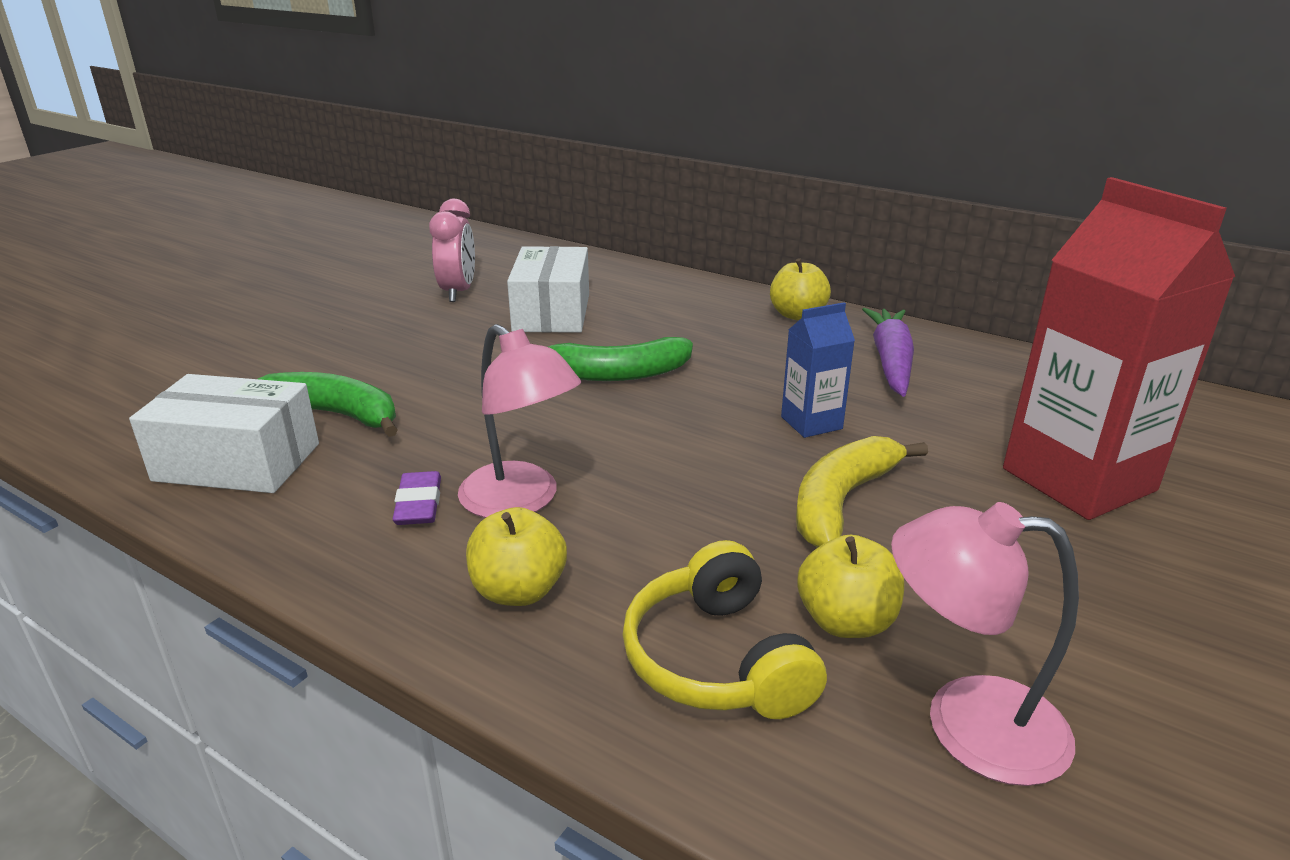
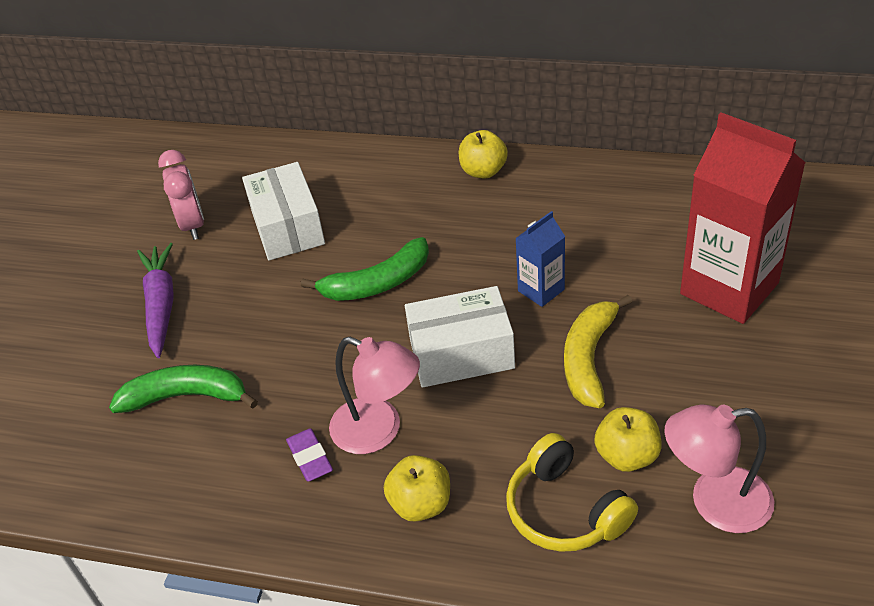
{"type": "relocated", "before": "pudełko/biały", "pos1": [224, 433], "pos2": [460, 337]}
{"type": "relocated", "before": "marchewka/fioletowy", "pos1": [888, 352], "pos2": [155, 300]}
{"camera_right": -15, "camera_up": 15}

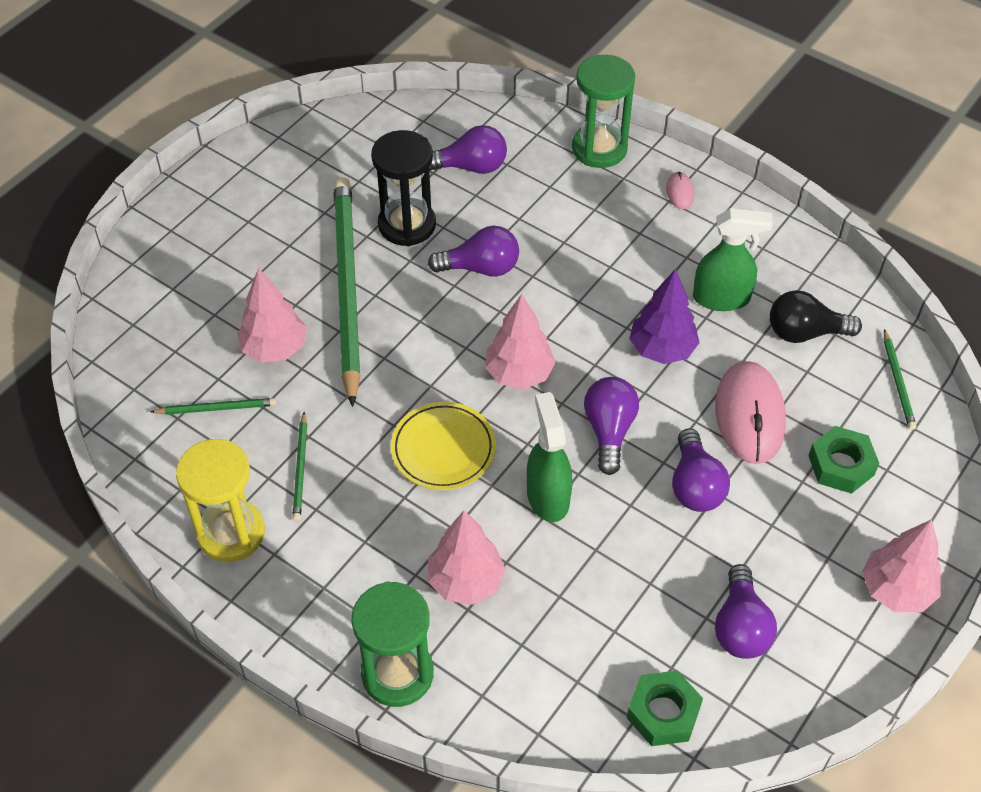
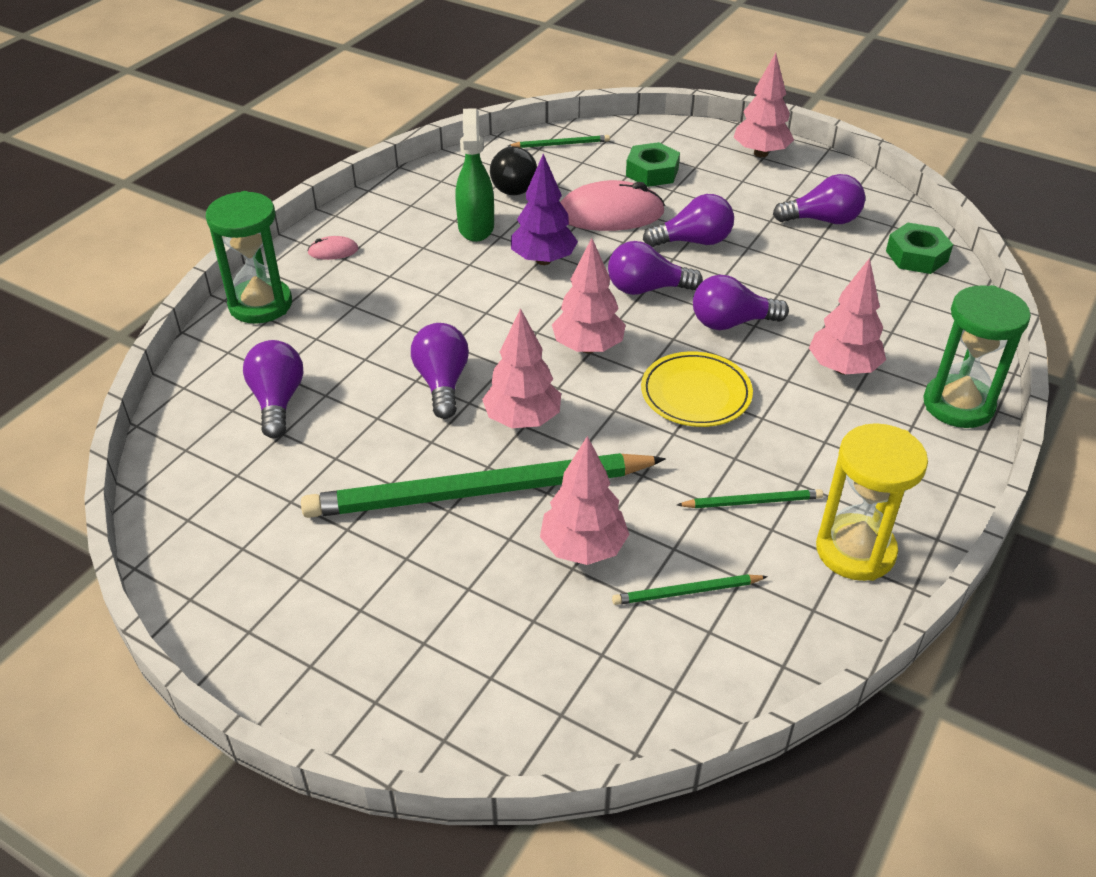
{"type": "missing", "before": "klepsydra/czarny", "pos1": [403, 188]}
{"type": "appeared", "after": "drzewko/różowy", "pos2": [521, 368]}
{"type": "exchanged", "before": "spryskiwacz/zielony", "after": "żarówka/fioletowy", "pos1": [549, 457], "pos2": [741, 302]}
{"type": "spun", "before": "ołówek/zielony", "pos1": [213, 406], "pos2": [690, 589], "turn": -90}
{"camera_right": -95, "camera_up": -10}

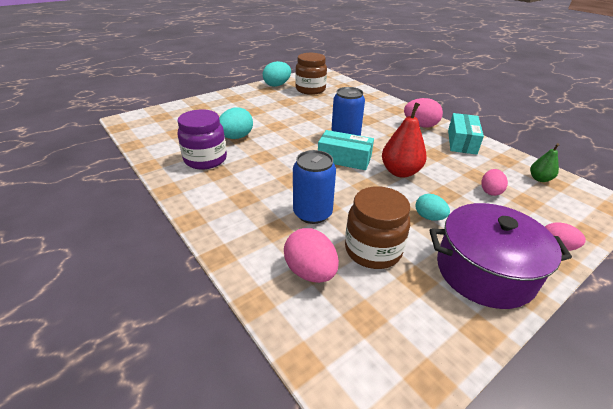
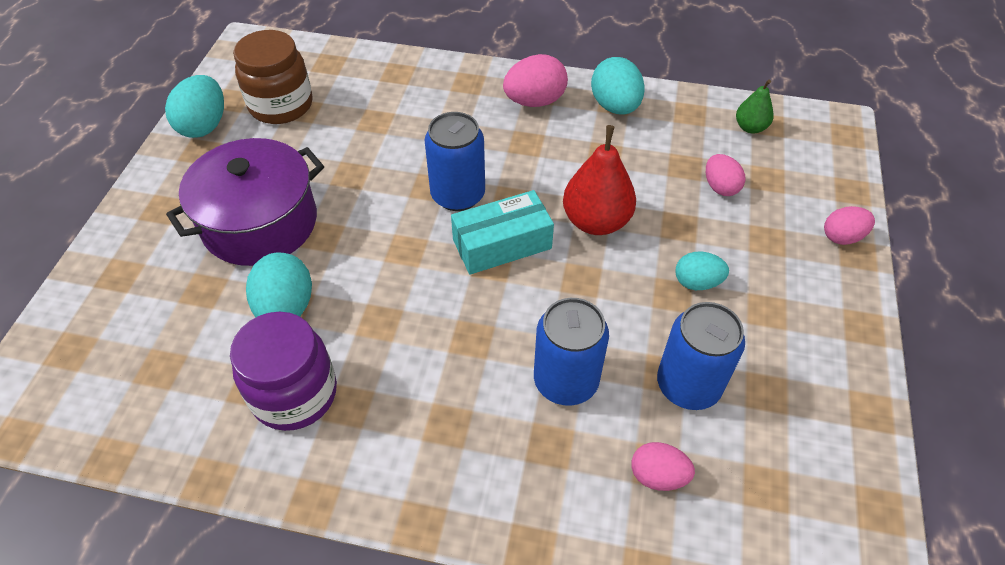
{"type": "relocated", "before": "garnek/fioletowy", "pos1": [501, 256], "pos2": [245, 202]}
{"type": "exchanged", "before": "słoik/brązowy", "after": "puszka/niebieski", "pos1": [377, 227], "pos2": [701, 356]}
{"type": "exchanged", "before": "pudełko/turkusowy", "after": "jajko/turkusowy", "pos1": [466, 134], "pos2": [617, 86]}
{"type": "size", "before": "jajko/różowy", "pos1": [311, 255], "pos2": [663, 466], "scale": 0.64}
{"camera_right": -40, "camera_up": 15}

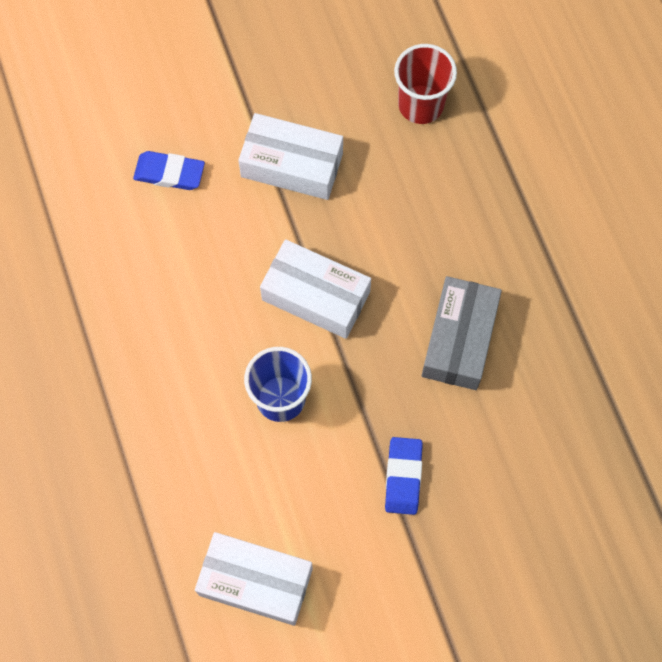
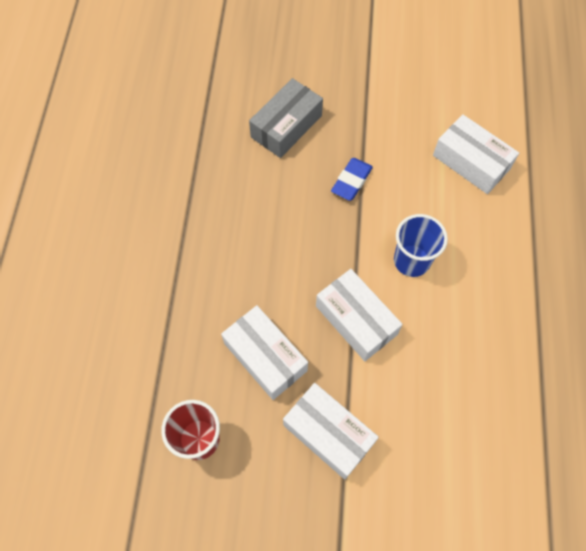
{"type": "missing", "before": "gumka do mazania/niebieski", "pos1": [169, 170]}
{"type": "appeared", "after": "pudełko/biały", "pos2": [264, 352]}
{"type": "relocated", "before": "pudełko/szary", "pos1": [461, 333], "pos2": [286, 118]}
{"camera_right": -155, "camera_up": -5}

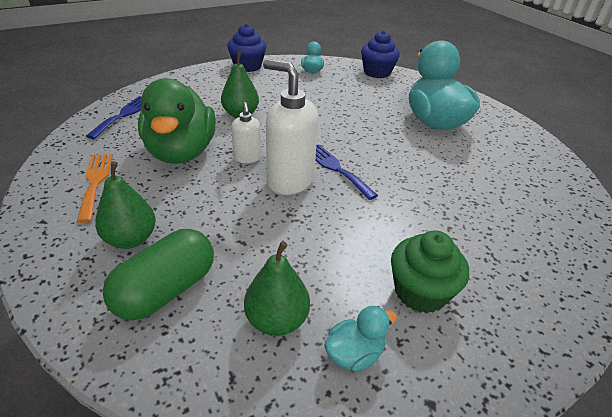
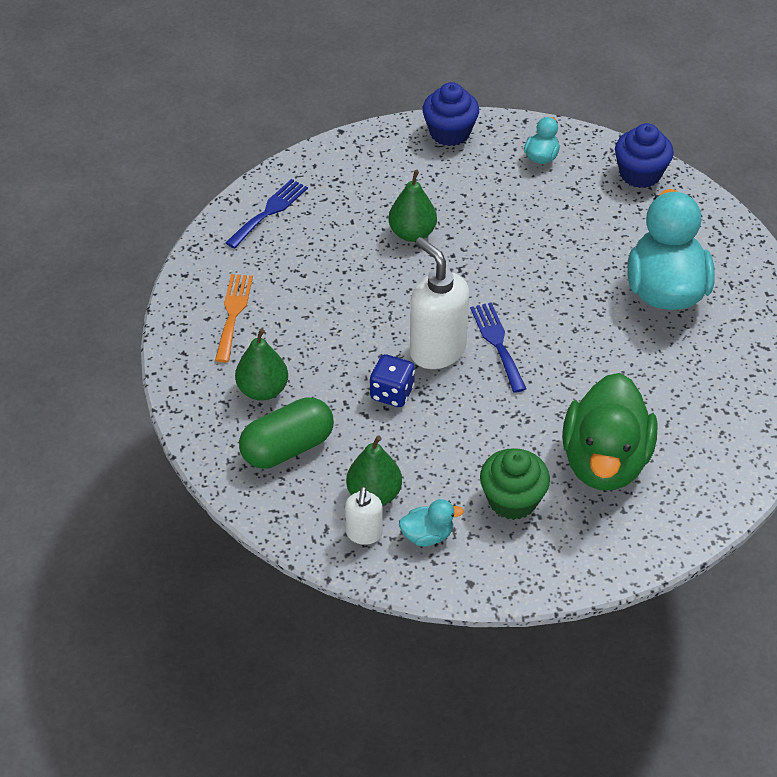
{"type": "appeared", "after": "kostka do gry/niebieski", "pos2": [392, 380]}
{"type": "relocated", "before": "kaczka/zielony", "pos1": [177, 121], "pos2": [610, 431]}
{"type": "relocated", "before": "dozownik mydła/biały", "pos1": [246, 132], "pos2": [364, 515]}
{"camera_right": 20, "camera_up": 10}

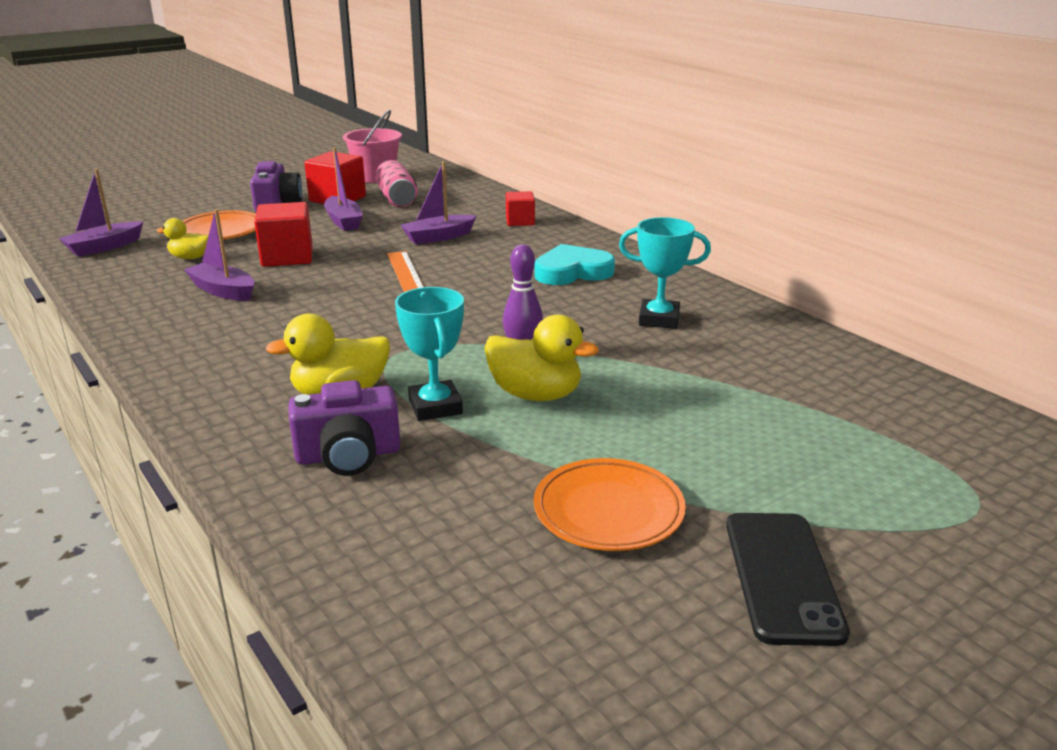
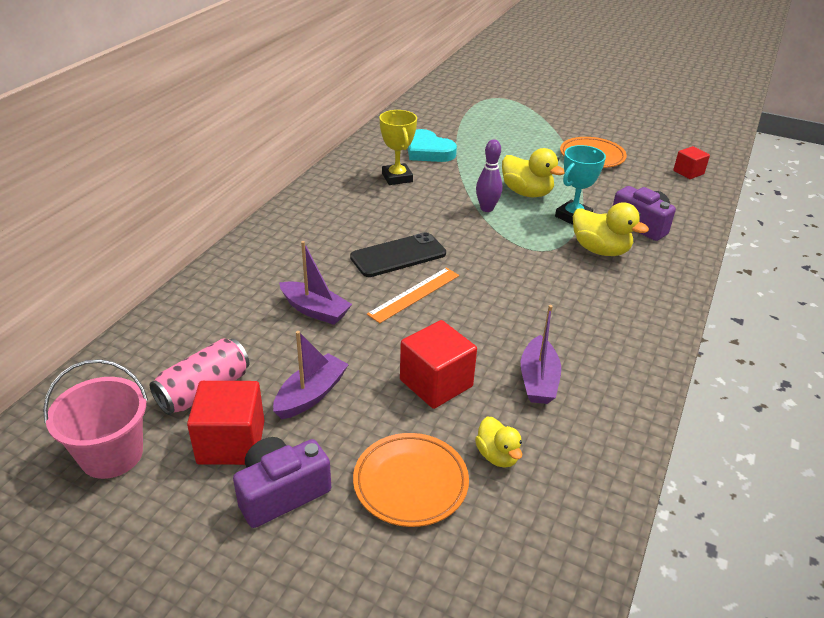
{"type": "missing", "before": "łódka/fioletowy", "pos1": [101, 213]}
{"type": "relocated", "before": "sześcian/czerwony", "pos1": [520, 208], "pos2": [691, 162]}
{"type": "relocated", "before": "serce/turkusowy", "pos1": [575, 264], "pos2": [432, 145]}
{"type": "relocated", "before": "telefon/czarny", "pos1": [788, 579], "pos2": [398, 254]}
{"type": "colour", "before": "puchar/turkusowy", "after": "puchar/żółty", "pos1": [665, 273], "pos2": [398, 147]}
{"type": "spun", "before": "kaczka/żółty", "pos1": [541, 358], "pos2": [533, 172], "turn": 135}
{"camera_right": -120, "camera_up": 10}

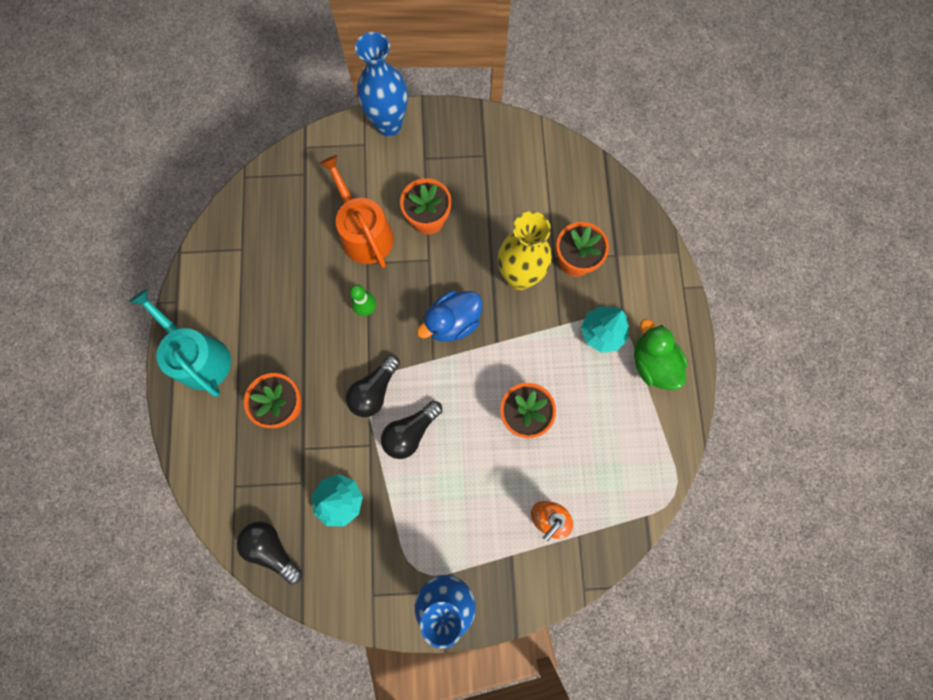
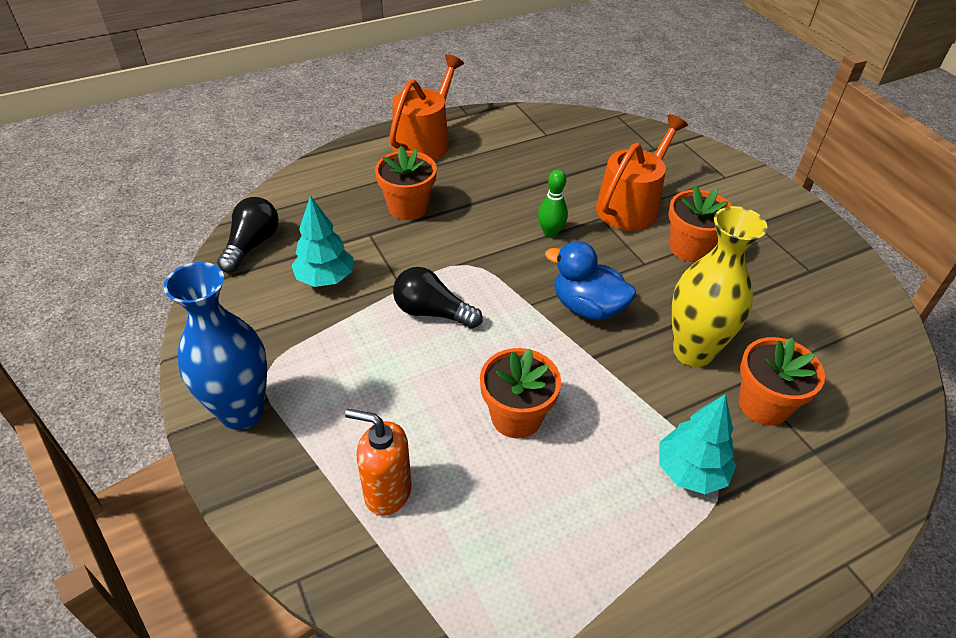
{"type": "missing", "before": "żarówka/czarny", "pos1": [373, 386]}
{"type": "missing", "before": "wazon/niebieski", "pos1": [381, 84]}
{"type": "missing", "before": "kaczka/zielony", "pos1": [661, 354]}
{"type": "colour", "before": "konewka/turkusowy", "after": "konewka/pomarańczowy", "pos1": [180, 342], "pos2": [426, 107]}
{"camera_right": 65, "camera_up": -30}

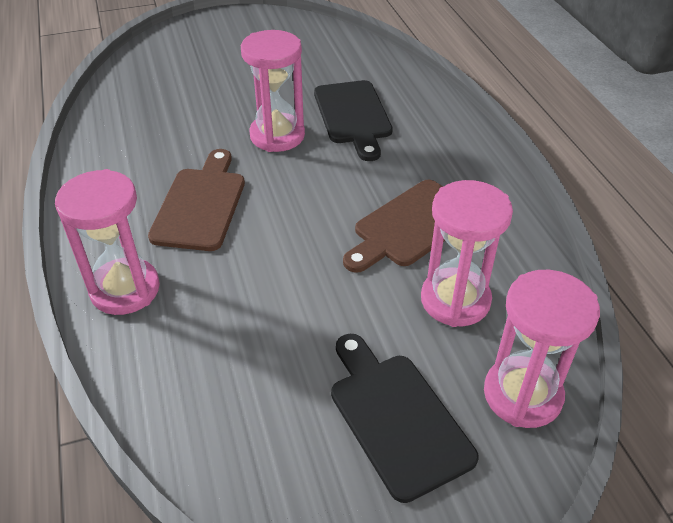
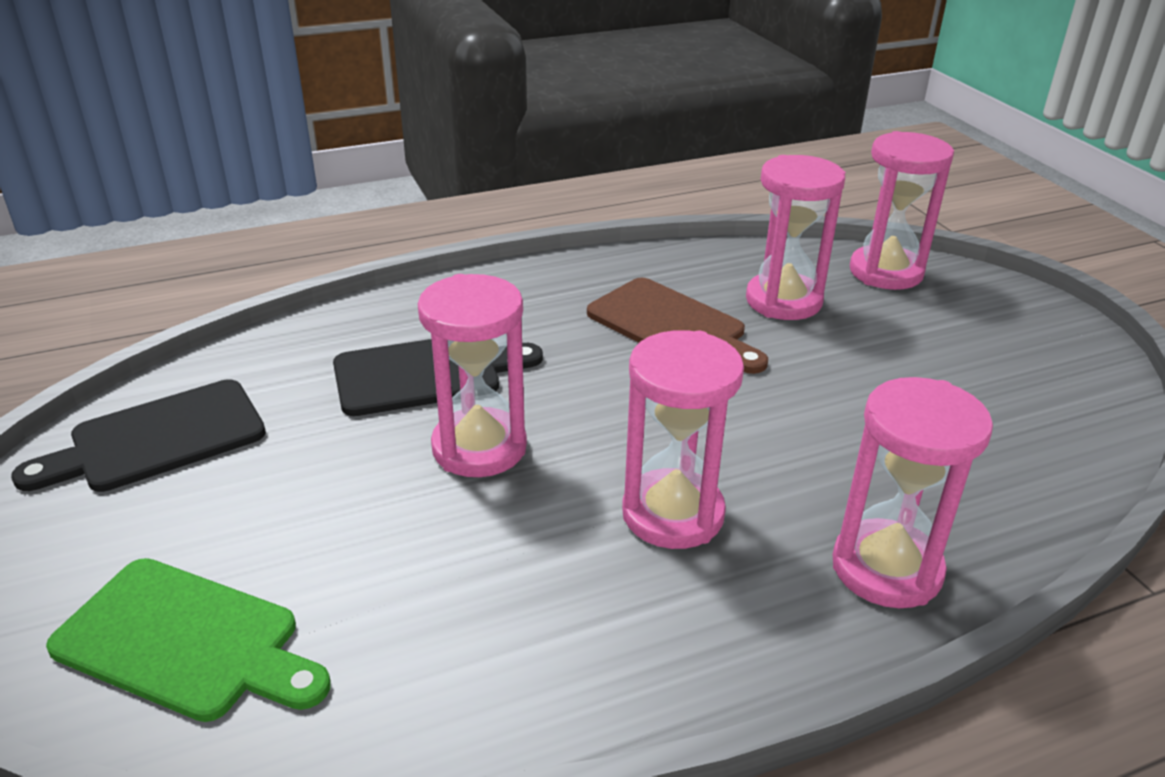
{"type": "appeared", "after": "deska do krojenia/zielony", "pos2": [188, 640]}
{"type": "relocated", "before": "deska do krojenia/czarny", "pos1": [404, 418], "pos2": [138, 435]}
{"type": "exchanged", "before": "deska do krojenia/brązowy", "after": "klepsydra/różowy", "pos1": [196, 200], "pos2": [683, 439]}
{"camera_right": -95, "camera_up": -10}

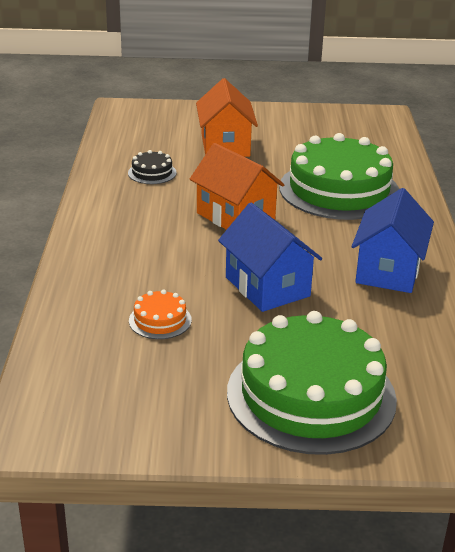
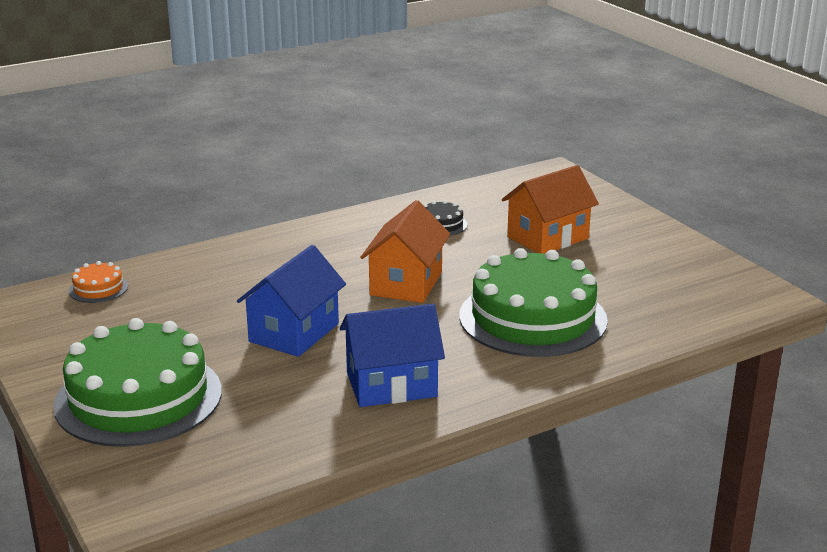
{"type": "relocated", "before": "tort/pomarańczowy", "pos1": [160, 314], "pos2": [98, 282]}
{"camera_right": 60, "camera_up": -5}

